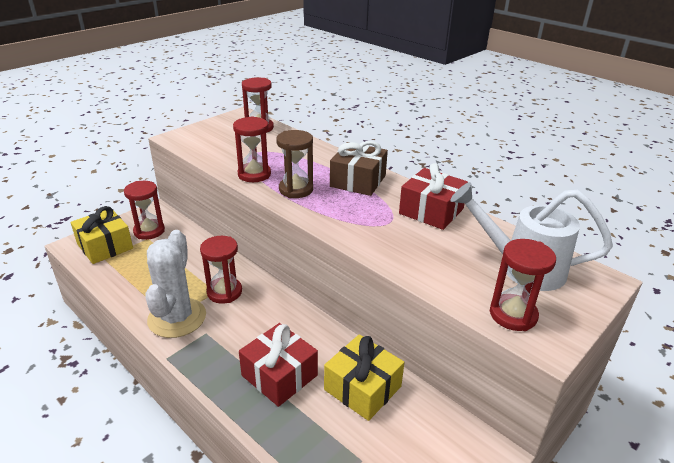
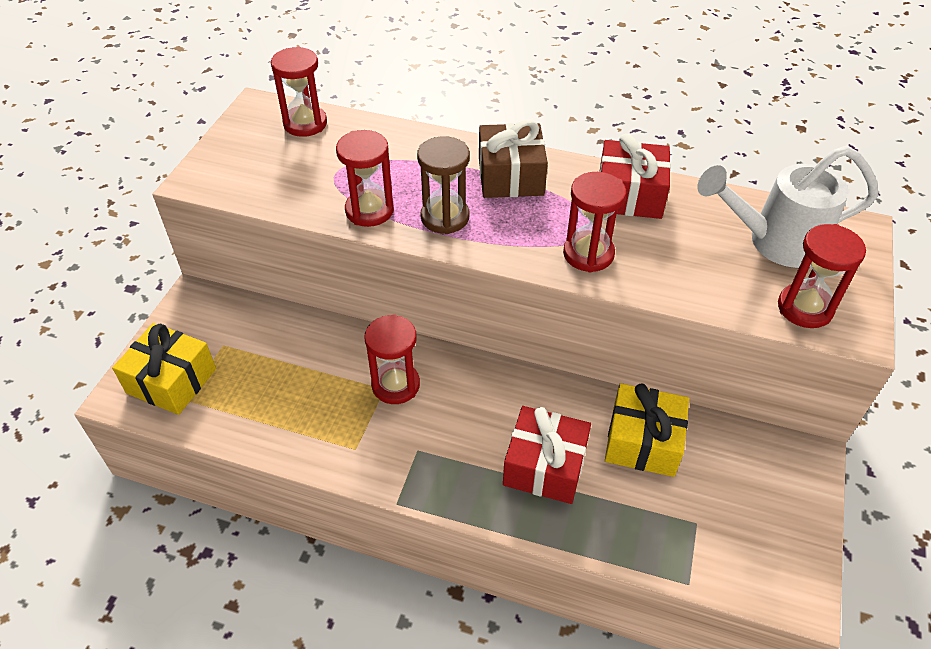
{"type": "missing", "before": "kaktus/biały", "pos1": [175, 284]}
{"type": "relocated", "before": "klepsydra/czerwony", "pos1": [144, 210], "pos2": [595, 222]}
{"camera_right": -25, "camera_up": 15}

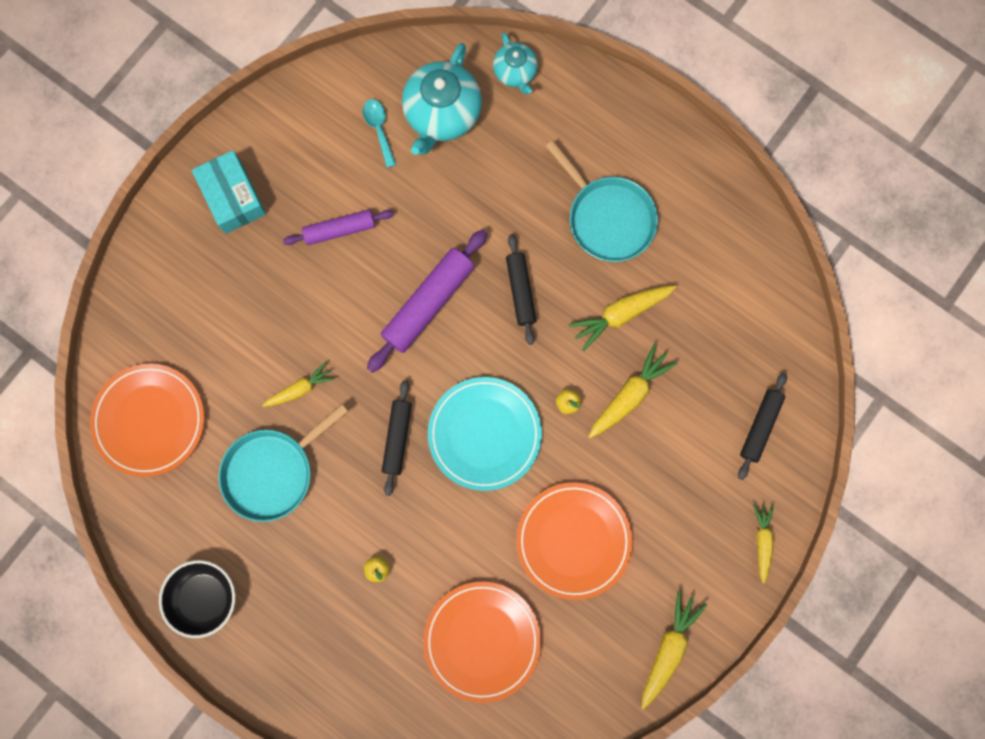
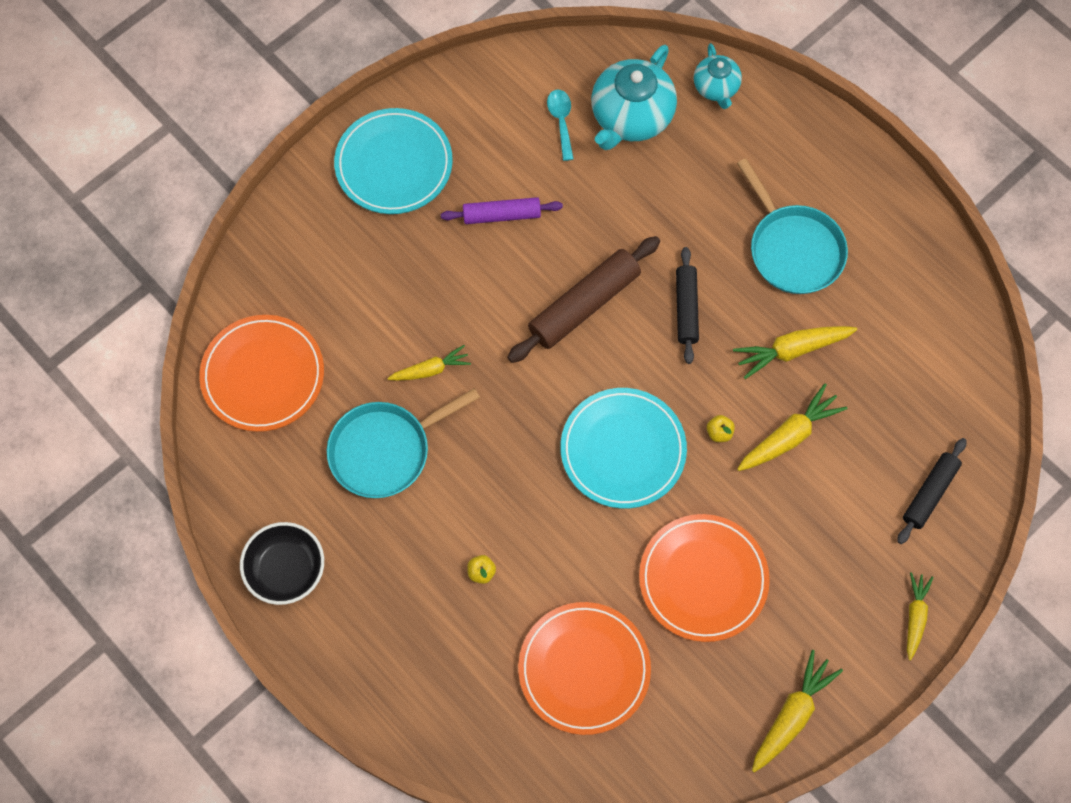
{"type": "missing", "before": "wałek do ciasta/czarny", "pos1": [397, 438]}
{"type": "exchanged", "before": "pudełko/turkusowy", "after": "talerz/turkusowy", "pos1": [229, 192], "pos2": [393, 161]}
{"type": "colour", "before": "wałek do ciasta/fioletowy", "after": "wałek do ciasta/brązowy", "pos1": [427, 301], "pos2": [583, 299]}
{"camera_right": 10, "camera_up": -10}

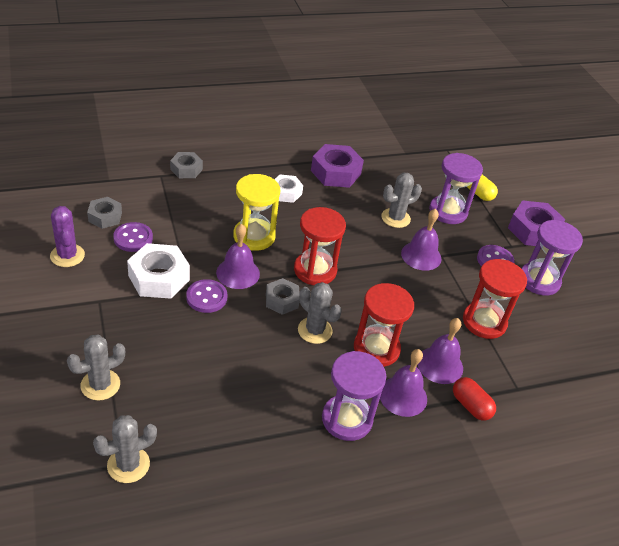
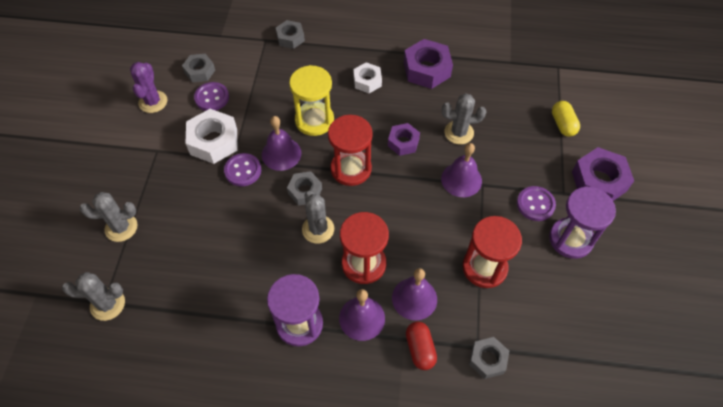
{"type": "missing", "before": "klepsydra/fioletowy", "pos1": [456, 188]}
{"type": "appeared", "after": "nakrętka/fioletowy", "pos2": [404, 139]}
{"type": "appeared", "after": "nakrętka/szary", "pos2": [489, 358]}
{"camera_right": 30, "camera_up": 15}

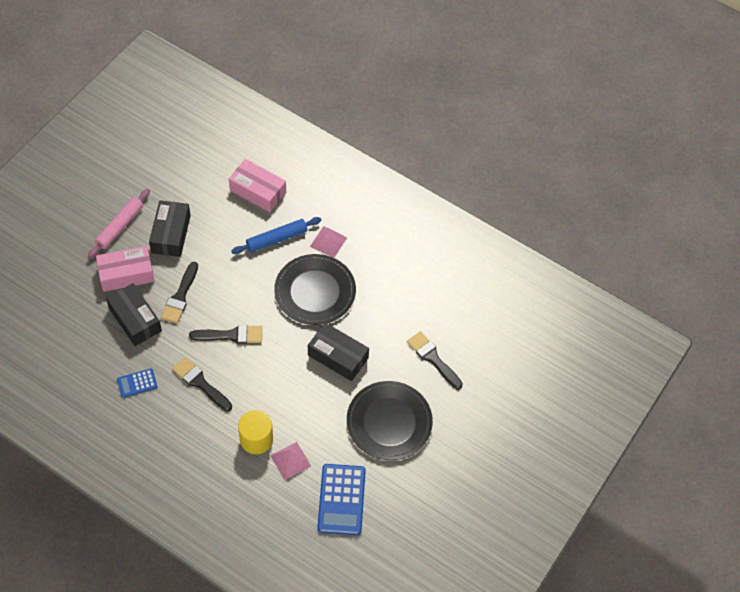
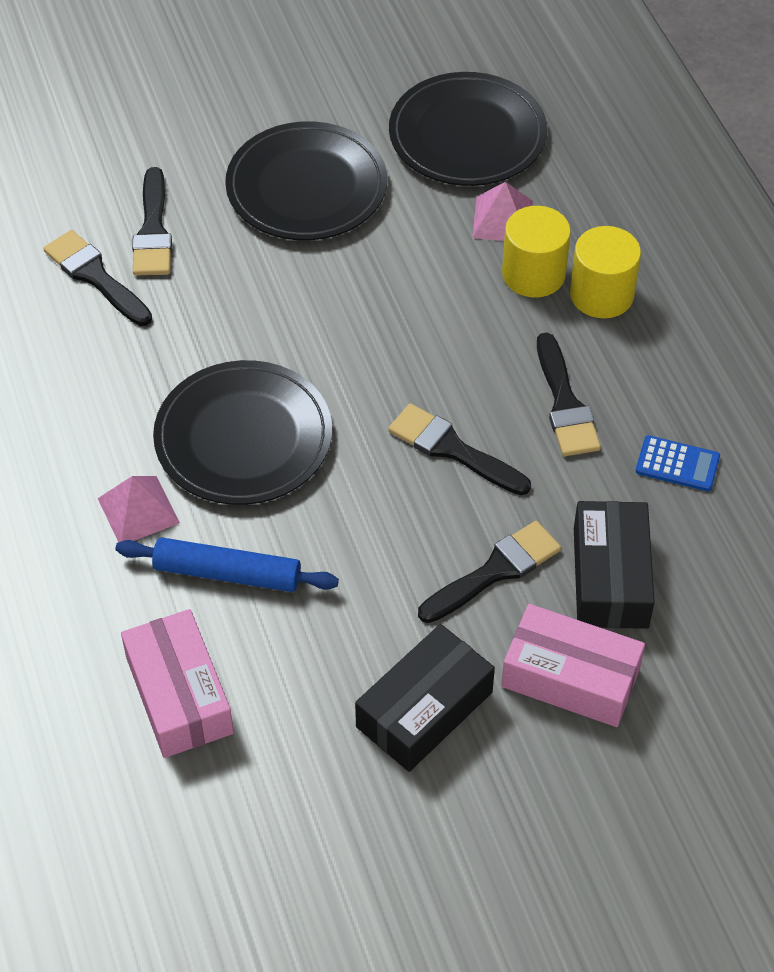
{"type": "missing", "before": "wałek do ciasta/różowy", "pos1": [119, 223]}
{"type": "missing", "before": "pudełko/czarny", "pos1": [338, 352]}
{"type": "appeared", "after": "pędzel/czarny", "pos2": [97, 278]}
{"type": "appeared", "after": "walec/żółty", "pos2": [605, 272]}
{"type": "exchanged", "before": "kalkulator/niebieski", "after": "talerz/czarny", "pos1": [341, 499], "pos2": [468, 129]}
{"camera_right": -140, "camera_up": -5}

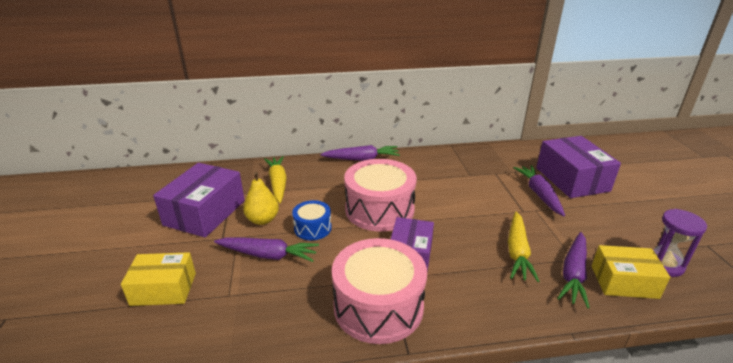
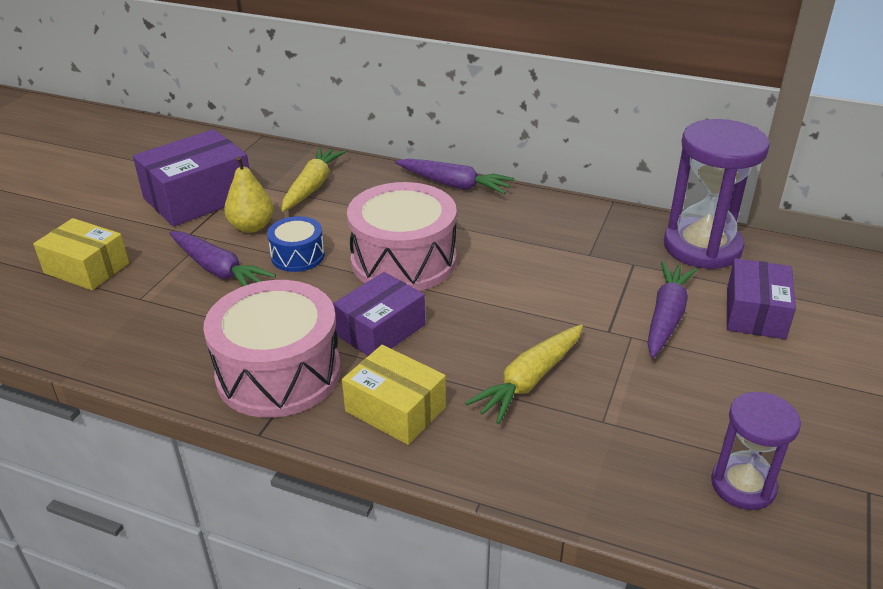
{"type": "missing", "before": "marchewka/fioletowy", "pos1": [573, 270]}
{"type": "appeared", "after": "klepsydra/fioletowy", "pos2": [717, 194]}
{"type": "relocated", "before": "pudełko/żółty", "pos1": [631, 272], "pos2": [394, 395]}
{"type": "size", "before": "pudełko/fioletowy", "pos1": [578, 167], "pos2": [761, 298], "scale": 0.66}
{"camera_right": 30, "camera_up": 5}

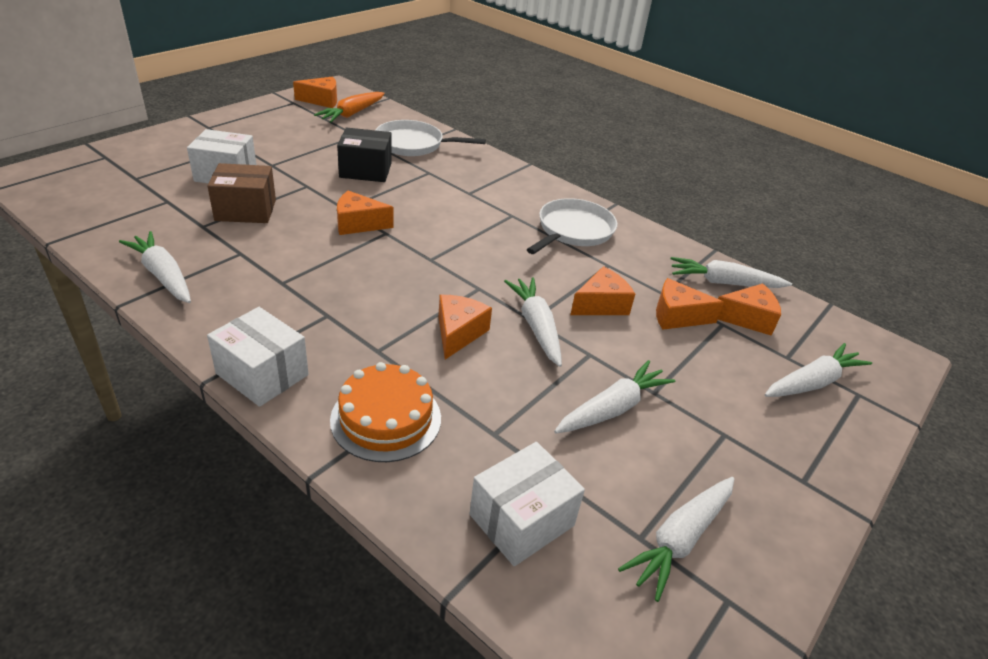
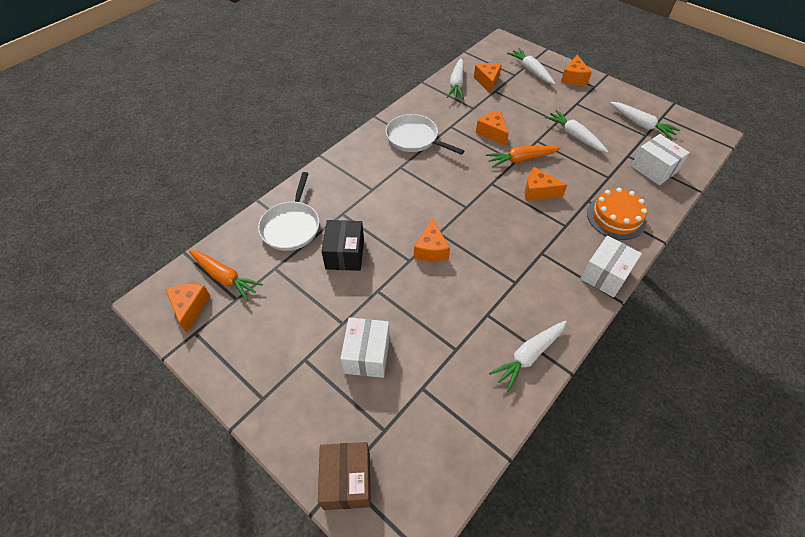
{"type": "relocated", "before": "pudełko/brązowy", "pos1": [242, 193], "pos2": [344, 476]}
{"type": "relocated", "before": "ser/pomarańczowy", "pos1": [690, 304], "pos2": [576, 70]}
{"type": "colour", "before": "marchewka/biały", "after": "marchewka/pomarańczowy", "pos1": [533, 322], "pos2": [523, 157]}
{"camera_right": -85, "camera_up": 15}

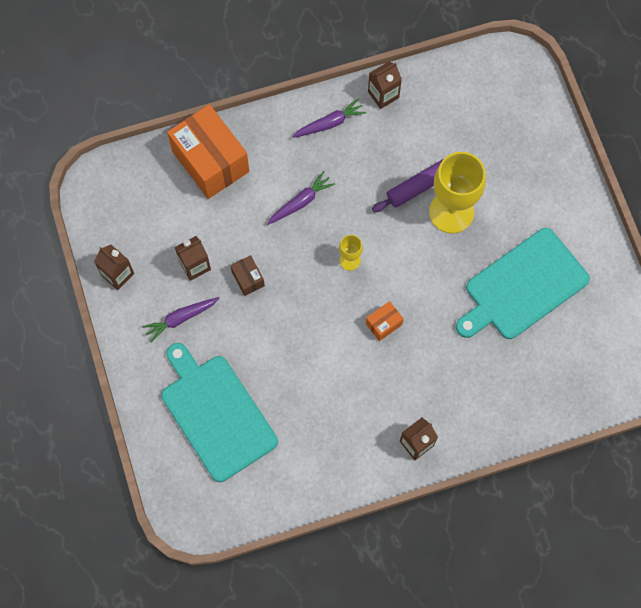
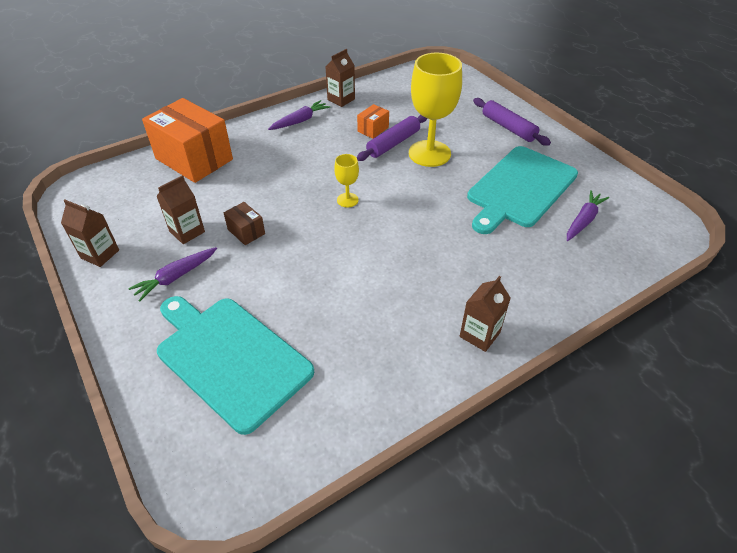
{"type": "appeared", "after": "wałek do ciasta/fioletowy", "pos2": [512, 122]}
{"type": "relocated", "before": "marchewka/fioletowy", "pos1": [301, 198], "pos2": [588, 215]}
{"type": "relocated", "before": "pudełko/pomarańczowy", "pos1": [385, 321], "pos2": [373, 121]}
{"camera_right": -15, "camera_up": -25}

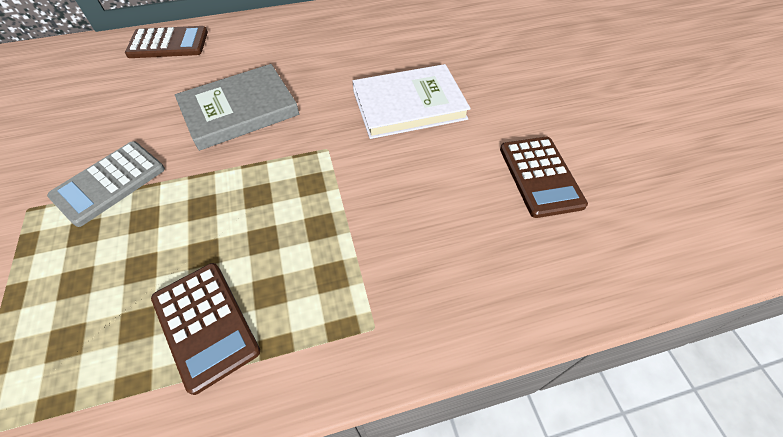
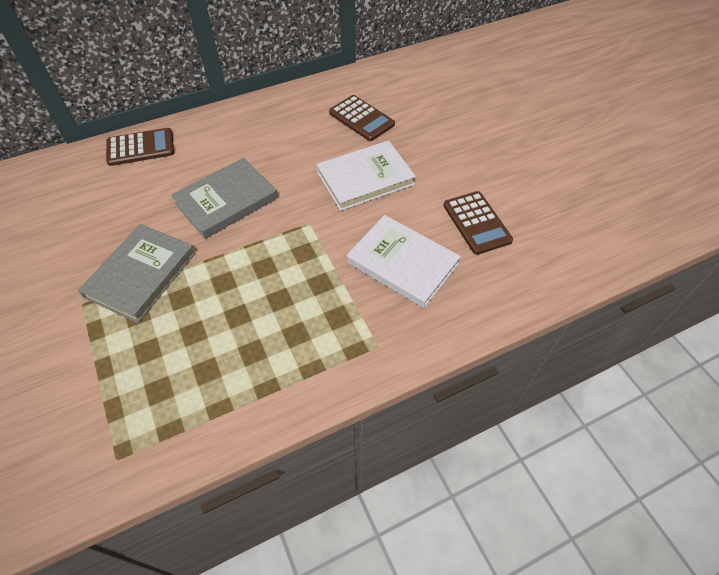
{"type": "appeared", "after": "książka/biały", "pos2": [404, 261]}
{"type": "relocated", "before": "kalkulator/brązowy", "pos1": [205, 329], "pos2": [362, 118]}
{"type": "exchanged", "before": "kalkulator/szary", "after": "książka/szary", "pos1": [106, 184], "pos2": [137, 273]}
{"camera_right": -10, "camera_up": 0}

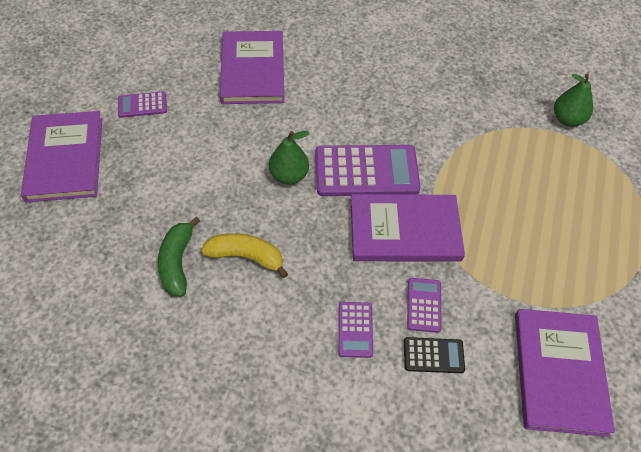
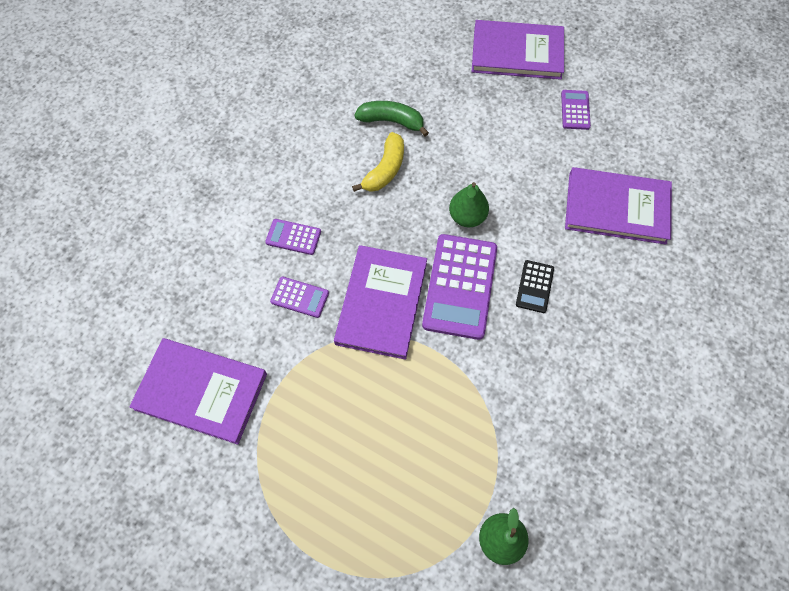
{"type": "relocated", "before": "kalkulator/czarny", "pos1": [434, 355], "pos2": [535, 286]}
{"camera_right": 105, "camera_up": 10}

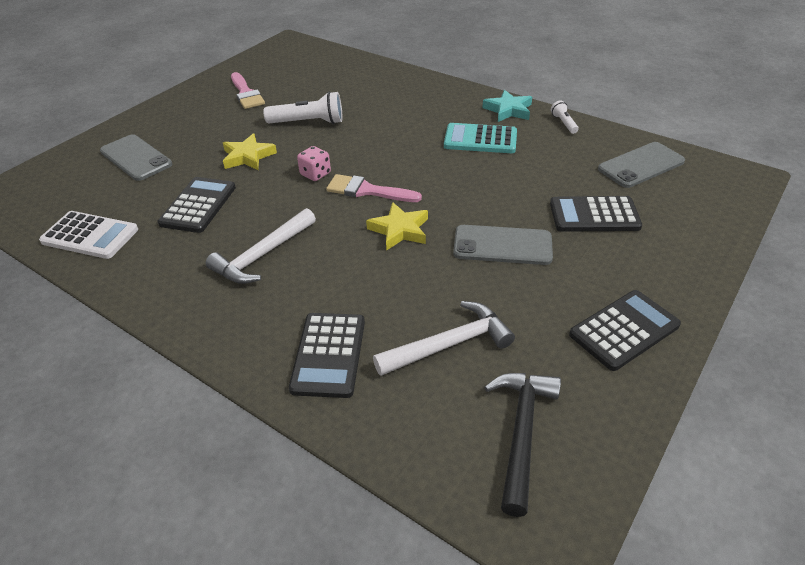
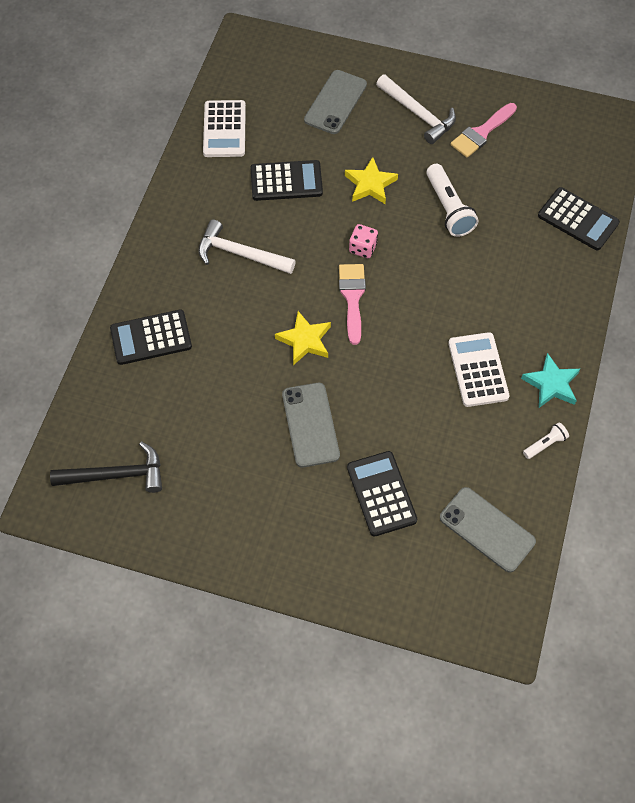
{"type": "relocated", "before": "młotek/biały", "pos1": [444, 338], "pos2": [416, 109]}
{"type": "relocated", "before": "kalkulator/czarny", "pos1": [625, 330], "pos2": [579, 219]}
{"type": "colour", "before": "kalkulator/turkusowy", "after": "kalkulator/biały", "pos1": [480, 138], "pos2": [479, 369]}
{"camera_right": 70, "camera_up": 20}

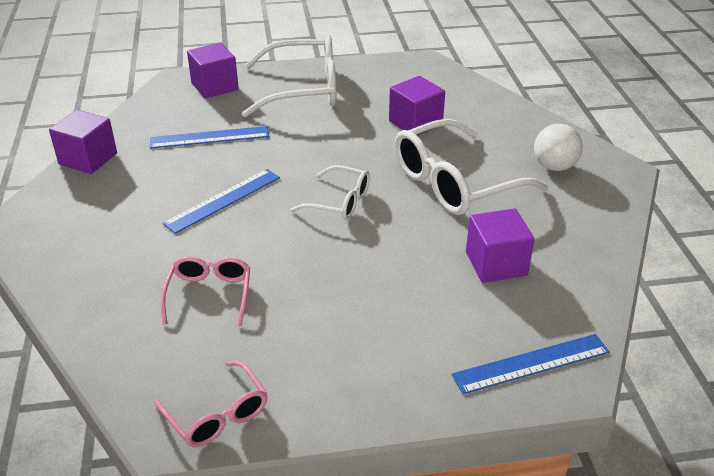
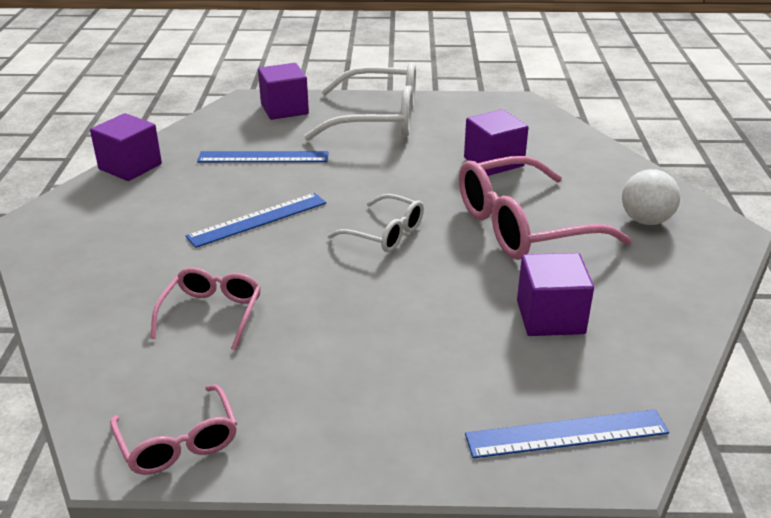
{"type": "colour", "before": "okulary/biały", "after": "okulary/różowy", "pos1": [471, 167], "pos2": [545, 208]}
{"camera_right": 10, "camera_up": -5}

